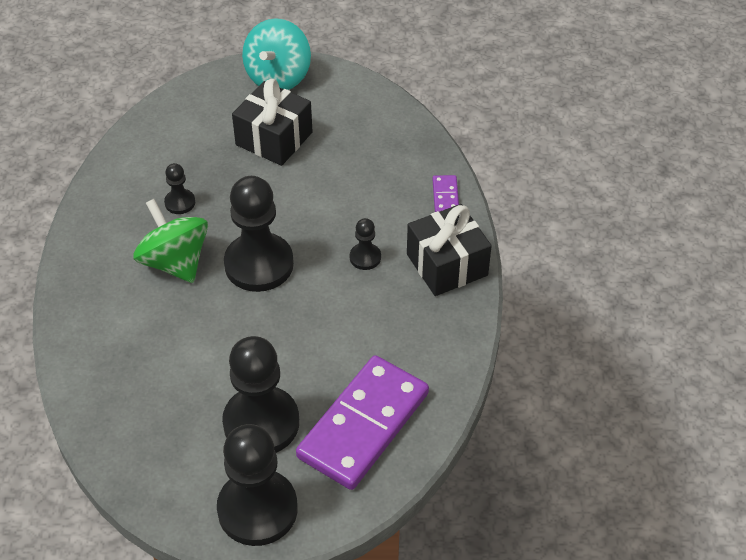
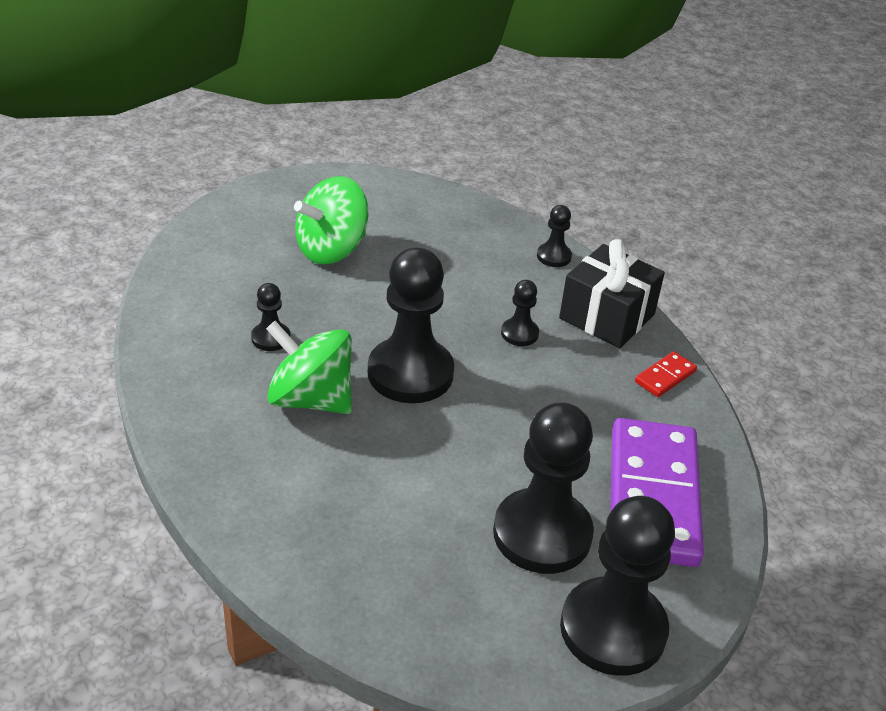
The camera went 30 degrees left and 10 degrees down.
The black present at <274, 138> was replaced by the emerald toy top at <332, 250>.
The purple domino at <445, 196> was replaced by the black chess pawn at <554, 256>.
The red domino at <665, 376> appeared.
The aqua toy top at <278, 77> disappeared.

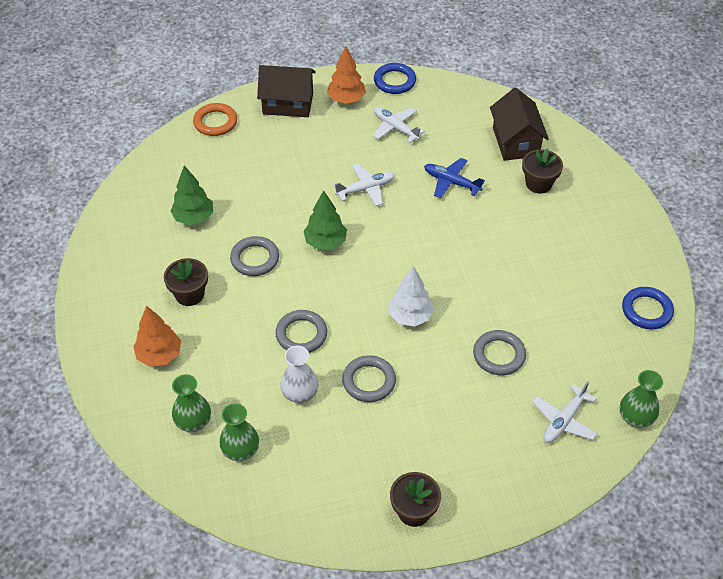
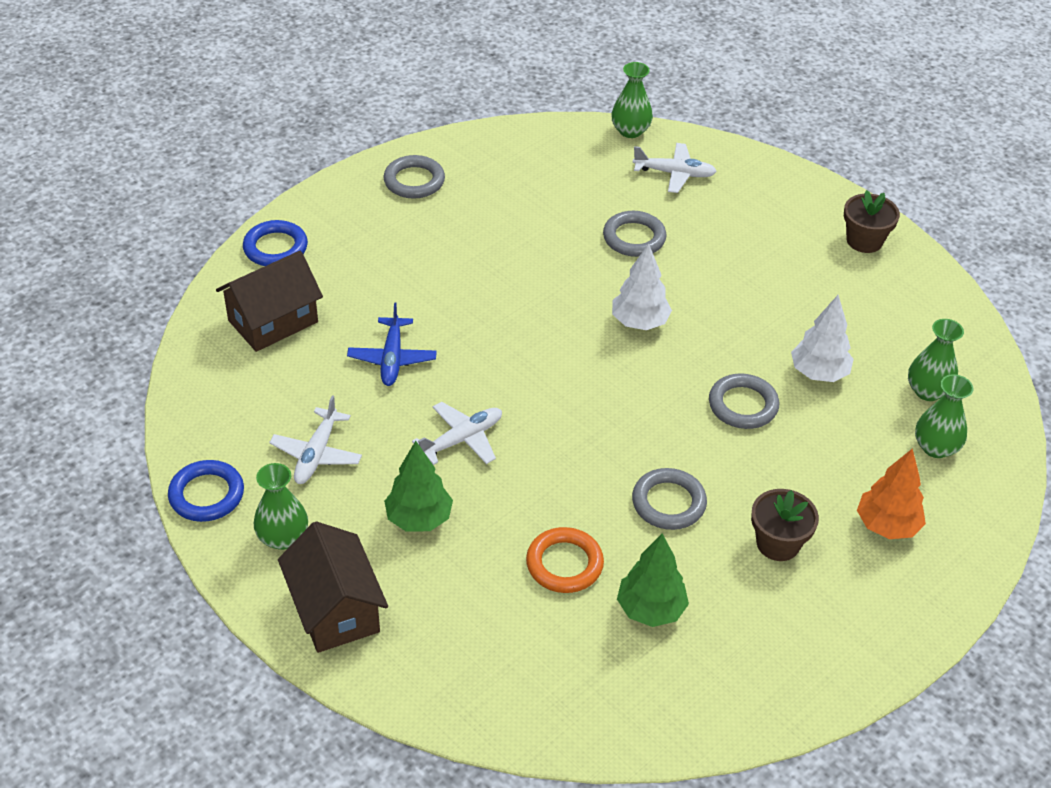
The camera went 120 degrees left and 5 degrees down.
The royal blue hoop moved from <646, 310> to <275, 248>.
The bright orange tree at <346, 99> was replaced by the emerald vase at <283, 537>.
The gray hoop moved from <369, 381> to <414, 181>.
The emerald tree moved from <325, 242> to <419, 519>.
The pure white aeroplane at <366, 189> turned 105 degrees clockwise.
The bright orange hoop moved from <215, 122> to <564, 564>.
The pure white vase at <300, 393> was replaced by the pure white tree at <818, 373>.
The russet flower pot at <538, 183> disappeared.

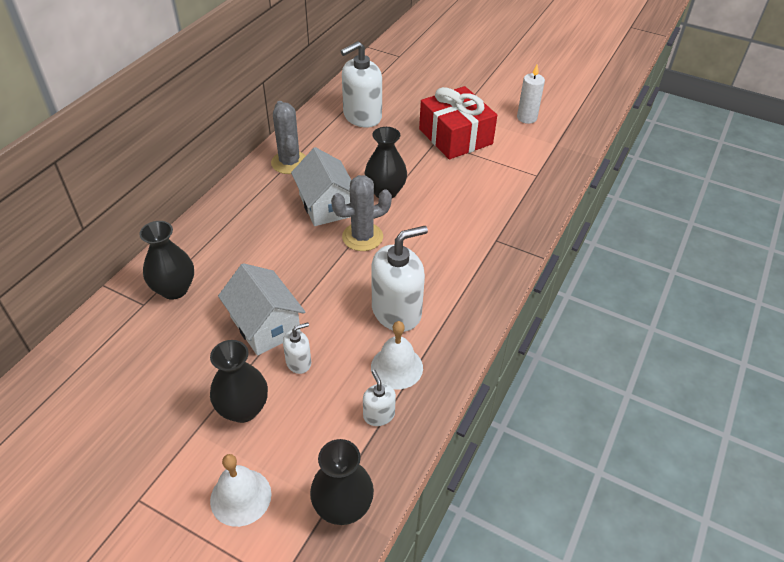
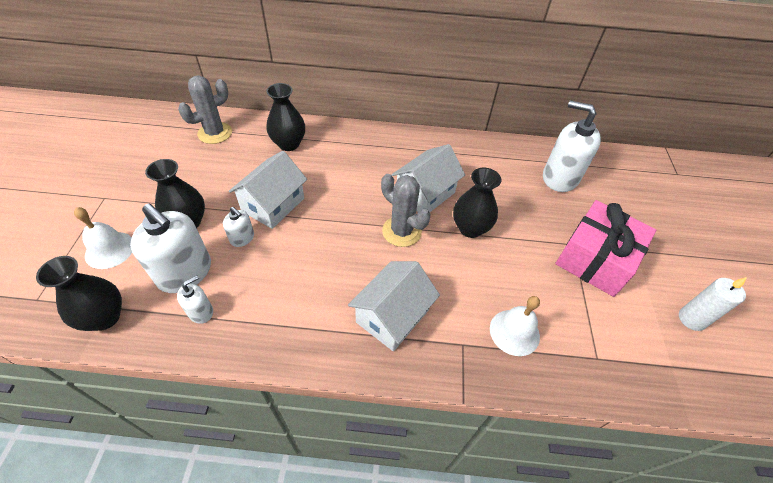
The camera went 65 degrees right and 5 degrees up.
The pure white soap dispenser moved from <396, 311> to <185, 272>.
The gray saguaro cactus moved from <289, 163> to <215, 133>.
The pure white toy house at <392, 316> appeared.
The pure white hand bell moved from <397, 367> to <514, 332>.
The red present at <455, 136> became the rosy present at <595, 259>.

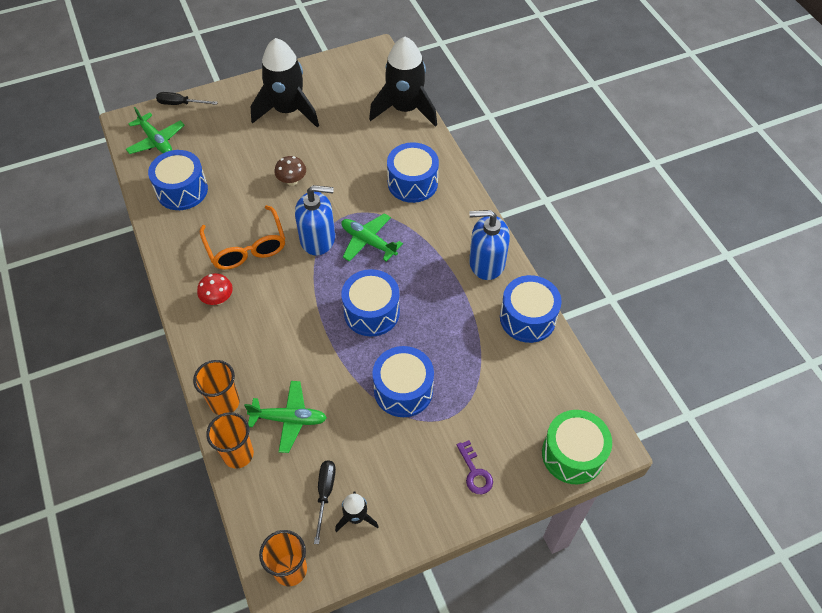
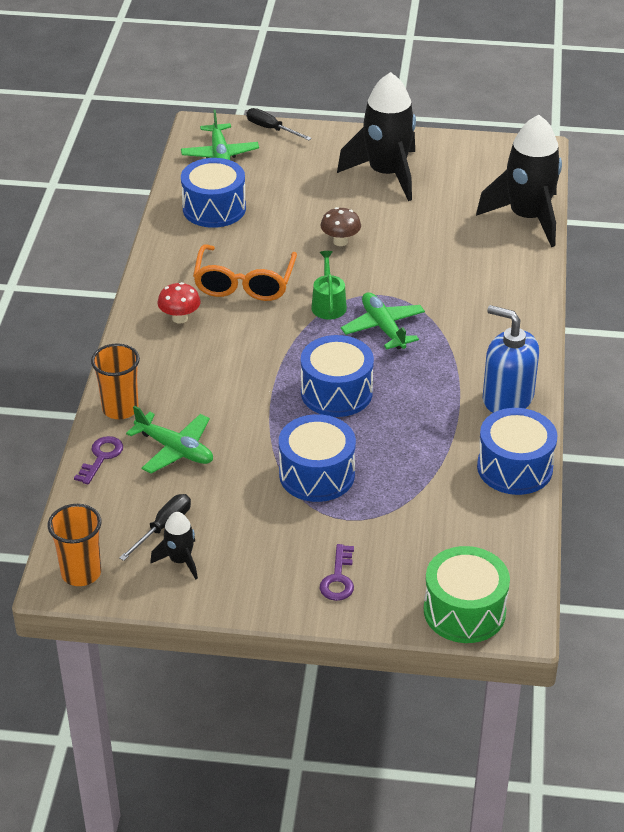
The camera went 30 degrees right and 15 degrees down.
The bright orange beaker at <238, 454> was replaced by the purple door key at <101, 457>.
The royal blue soap dispenser at <318, 239> was replaced by the emerald watering can at <328, 304>.
The royal blue drum at <412, 183> disappeared.

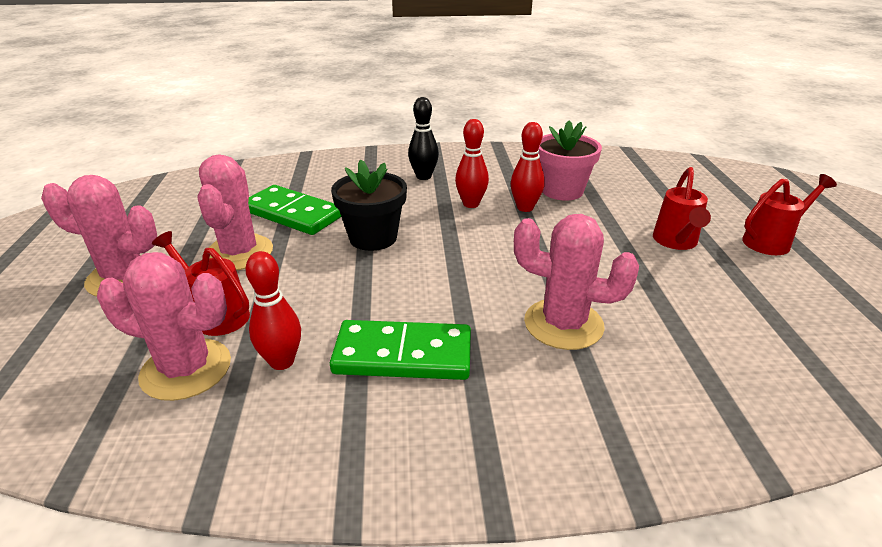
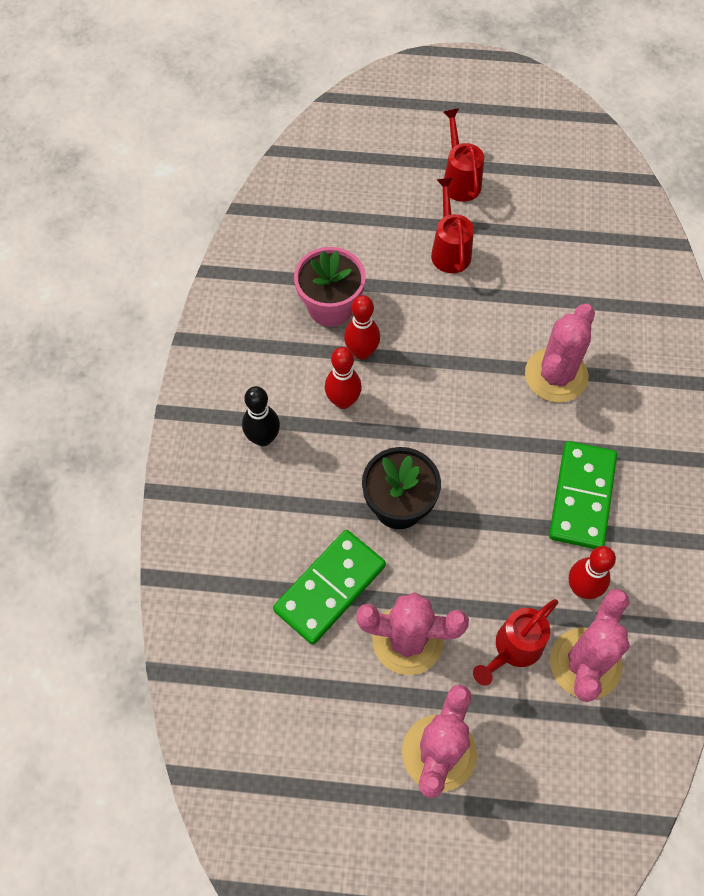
The camera went 80 degrees left and 30 degrees up.
The red watering can at <676, 242> turned 120 degrees counterclockwise.

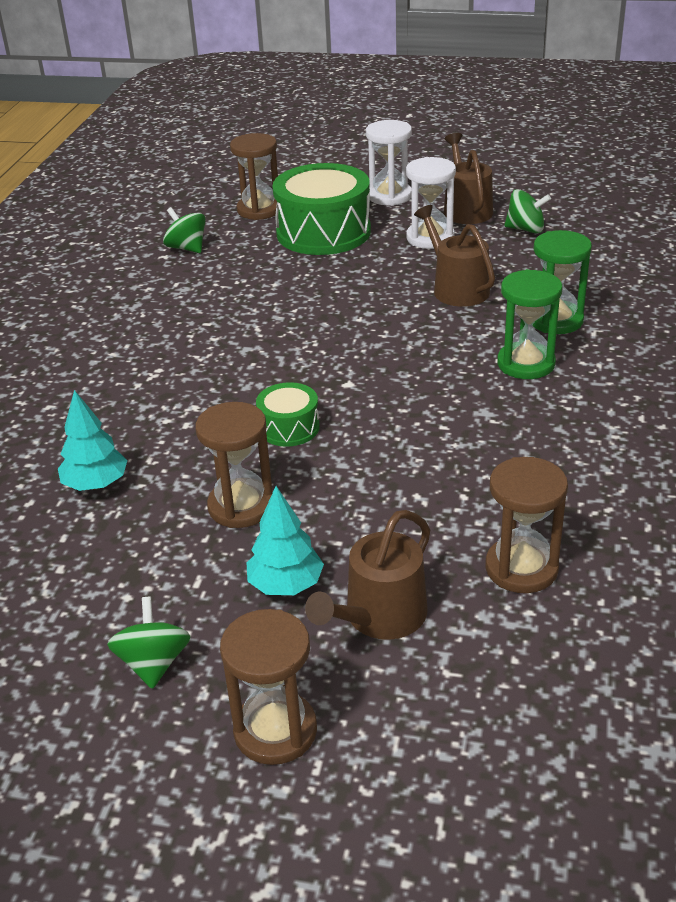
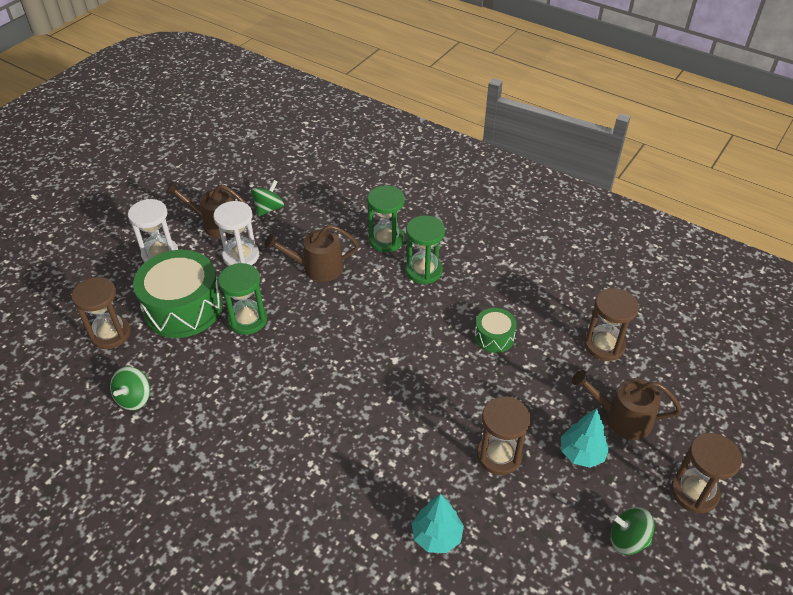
The camera went 70 degrees left and 10 degrees up.
The emerald toy top at <187, 248> turned 45 degrees counterclockwise.
The emerald sand timer at <247, 320> appeared.
The emerald drum moved from <289, 427> to <494, 337>.
The russet watering can at <380, 617> turned 135 degrees clockwise.

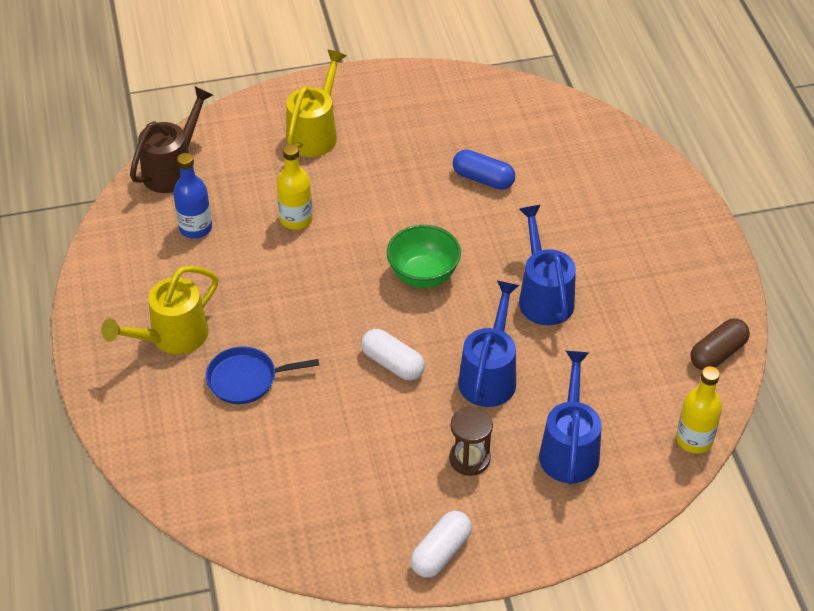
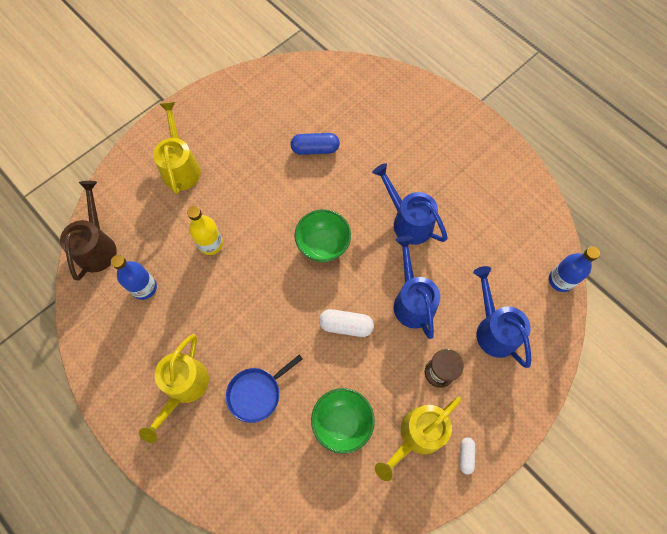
The camera went 30 degrees left and 20 degrees up.
The emerald bowl at <342, 422> appeared.
The golden watering can at <417, 436> appeared.
The pure white pill shape at <441, 552> changed to 0.59 times the size.
The golden flask at <694, 440> became the royal blue flask at <560, 280>.
The russet pill shape at <717, 353> disappeared.

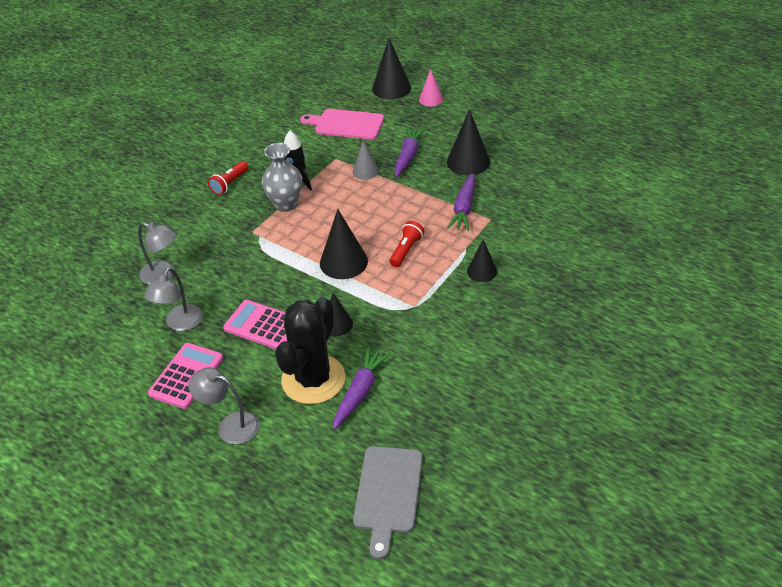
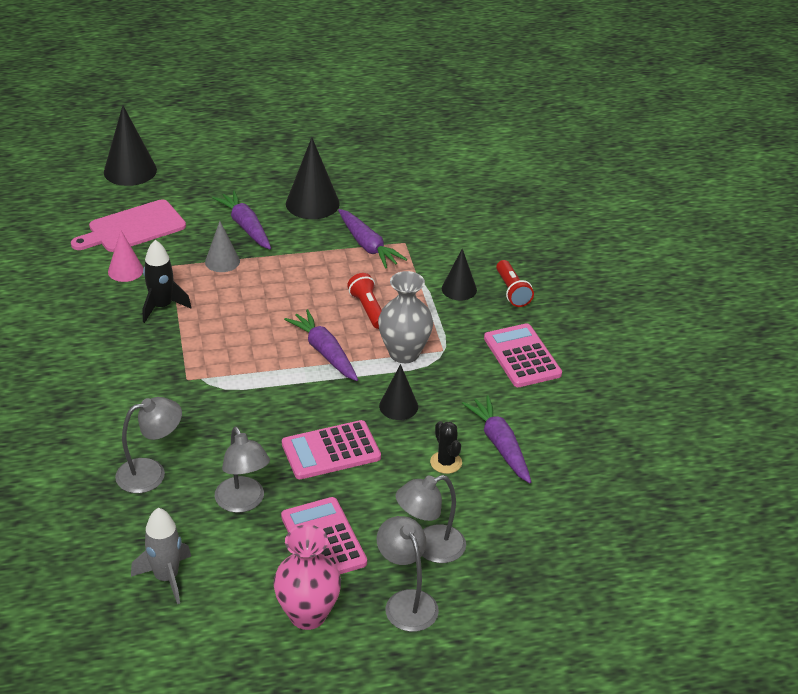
The camera went 50 degrees left and 5 degrees down.
The rosy cone moved from <431, 99> to <125, 271>.
The gray spaceship at <166, 578> appeared.
The rosy vase at <308, 615> appeared.
The black cone at <343, 262> was replaced by the purple root vegetable at <324, 352>.
The gray lamp at <406, 602> appeared.
The gray vase moved from <286, 204> to <404, 353>.
The black saguaro cactus at <313, 379> changed to 0.41 times the size.
The rosy pocket calculator at <522, 356> appeared.
The red pocket torch moved from <229, 184> to <512, 291>.
The gray chopping board at <388, 493> disappeared.

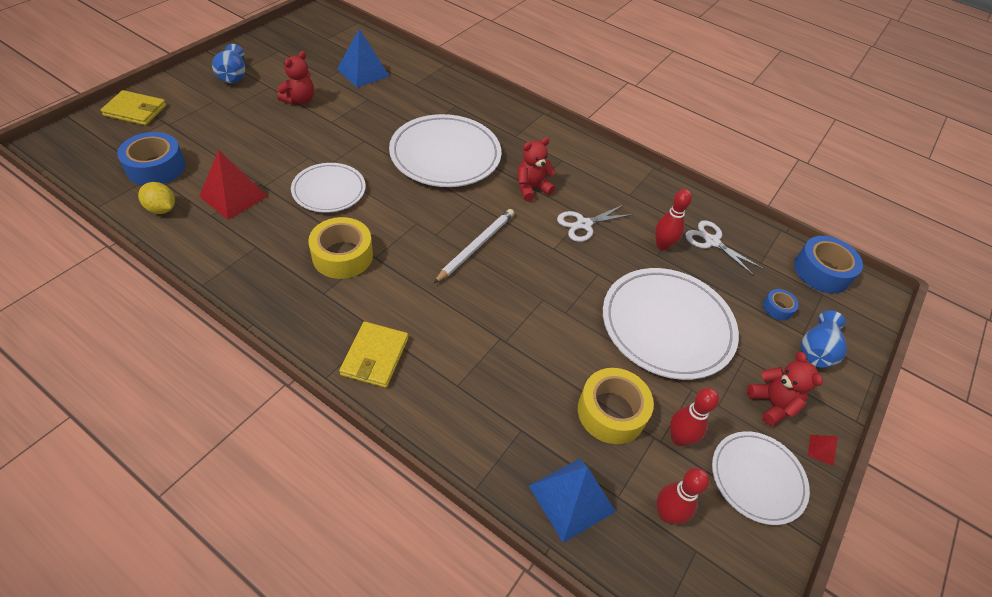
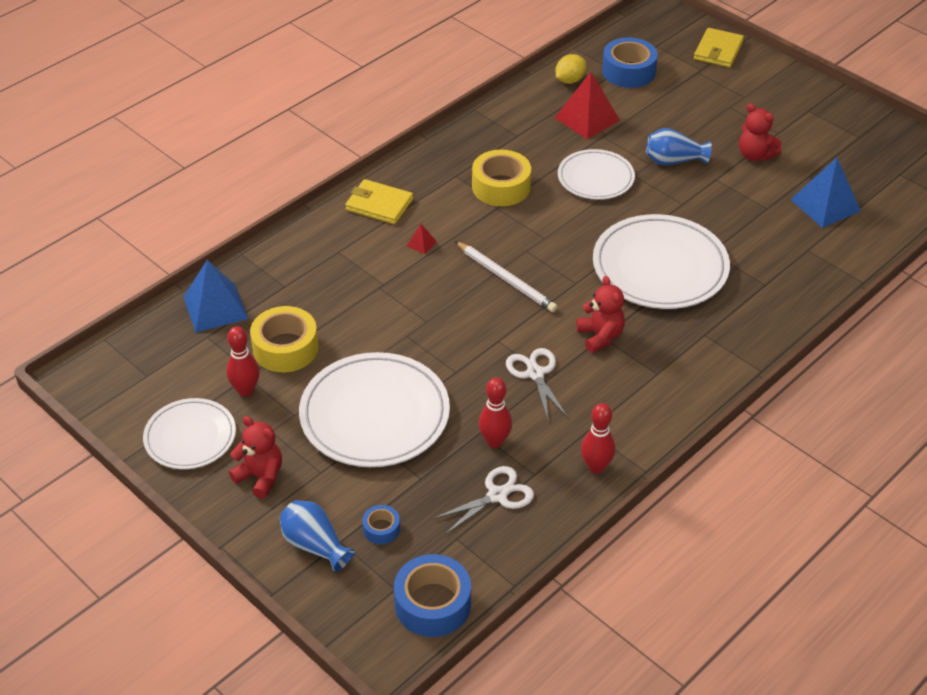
The camera went 105 degrees right and 5 degrees down.
The red teddy at <772, 404> turned 135 degrees counterclockwise.
The red pyramid moved from <821, 450> to <421, 243>.
The red bowling pin moved from <667, 514> to <596, 467>.
The royal blue vase moved from <233, 75> to <673, 161>.

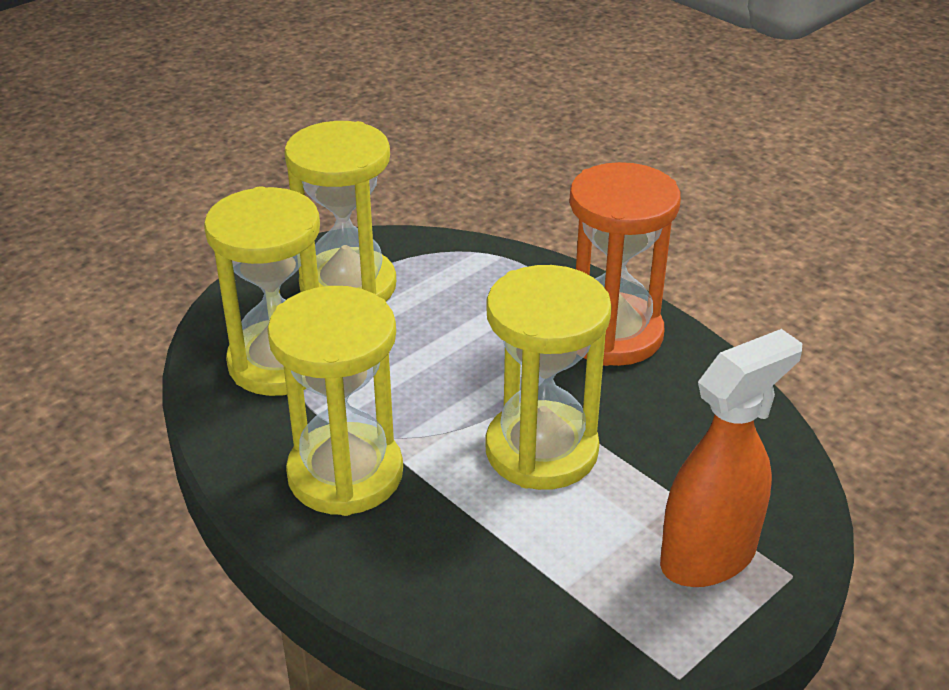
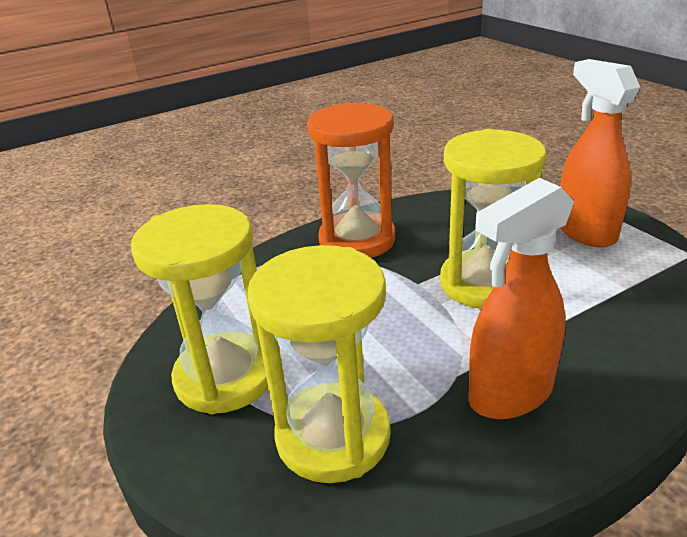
The camera went 75 degrees left and 5 degrees down.
The golden sand timer at <345, 474> was replaced by the bright orange spray cleaner at <510, 394>.

